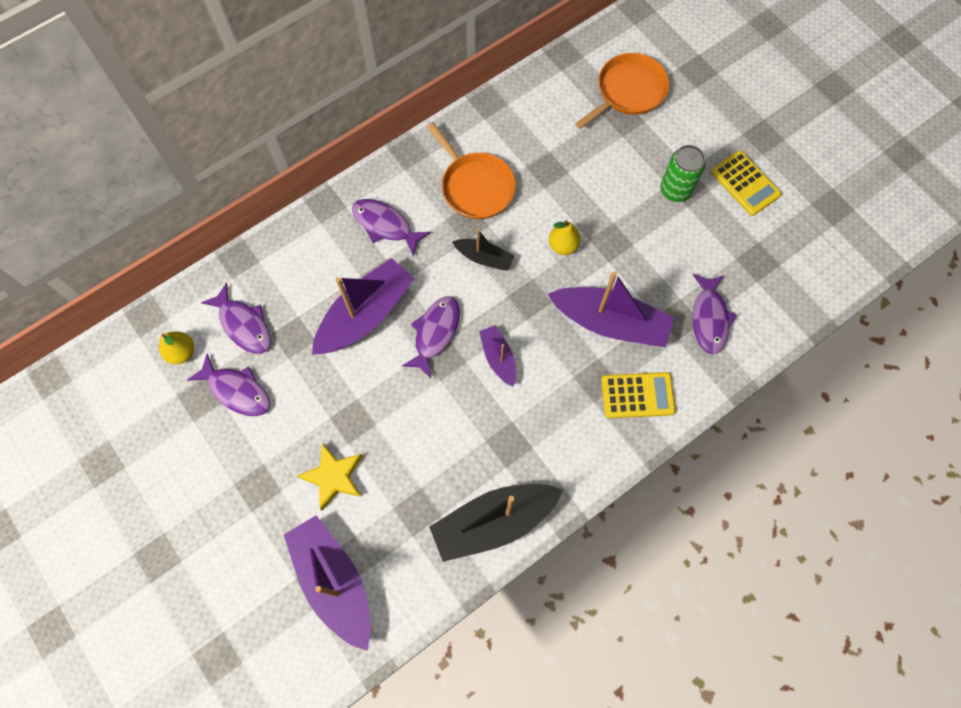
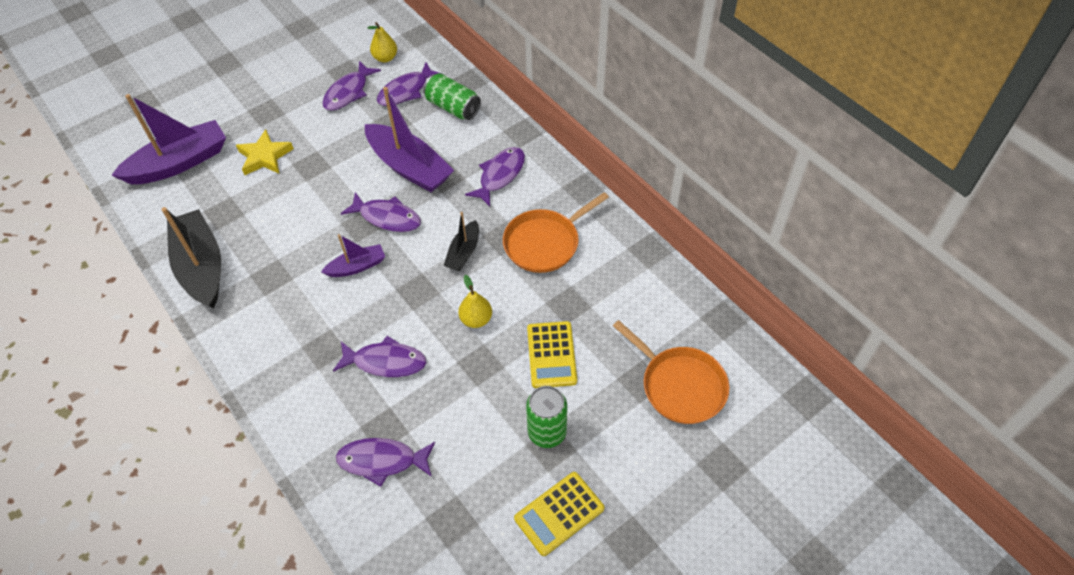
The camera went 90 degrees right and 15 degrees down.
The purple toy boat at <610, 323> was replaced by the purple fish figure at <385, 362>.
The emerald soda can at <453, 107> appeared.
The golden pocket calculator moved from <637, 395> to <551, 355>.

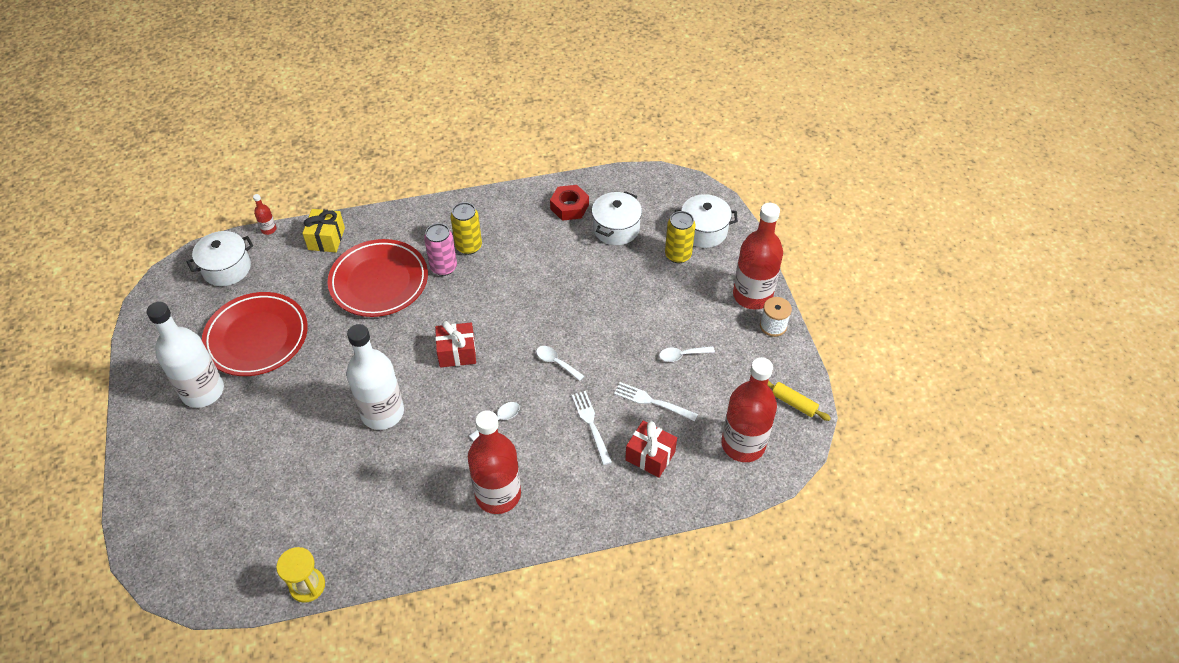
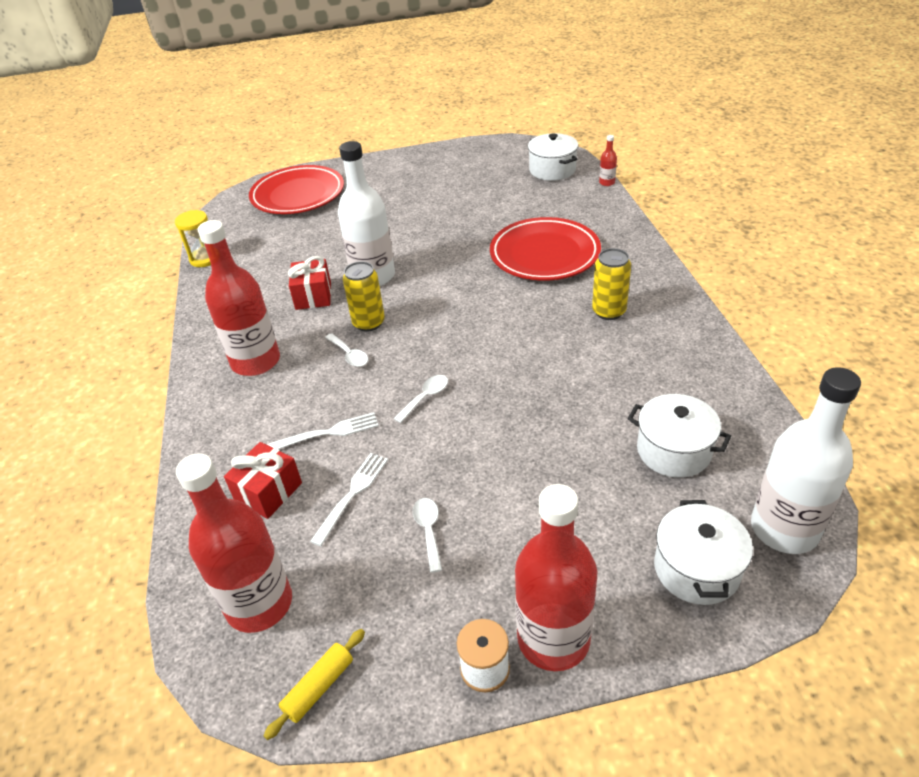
The camera went 95 degrees right and 10 degrees down.
The red plate moved from <257, 337> to <298, 195>.
The red present moved from <457, 352> to <313, 296>.
The golden soda can moved from <678, 255> to <369, 323>.
The pure white flask moved from <203, 391> to <784, 529>.
The golden present at <326, 239> disappeared.
The rosy soda can at <443, 267> disappeared.
The red nut at <569, 207> disappeared.

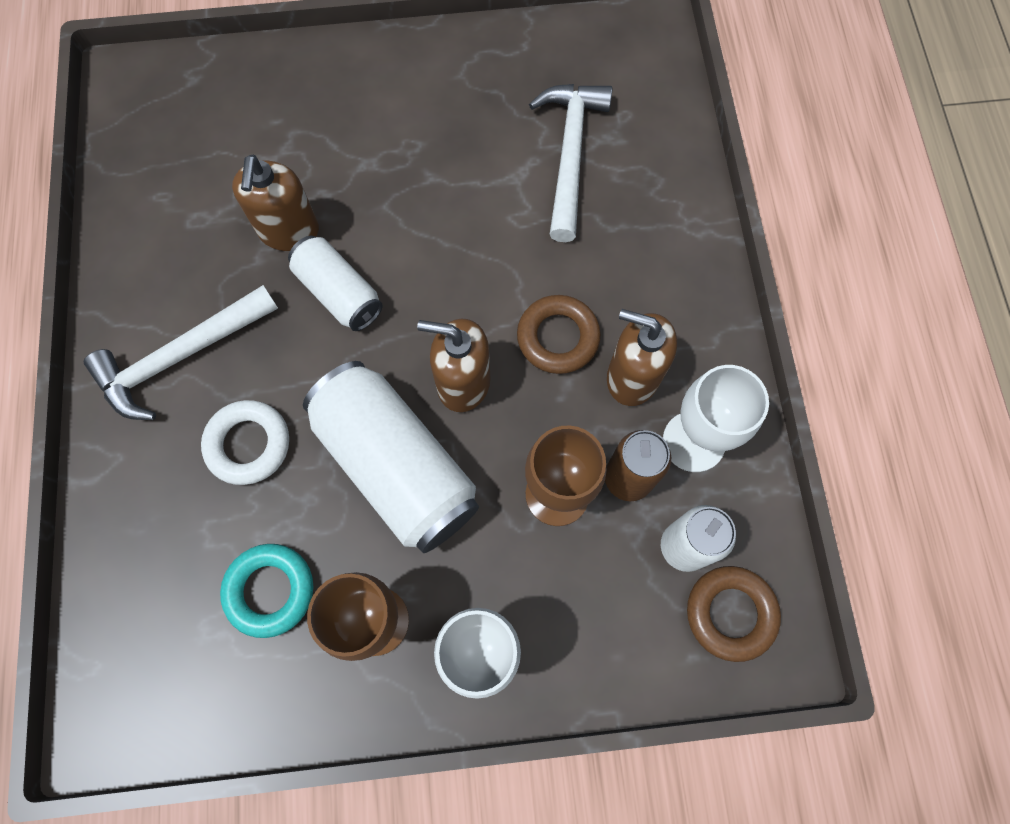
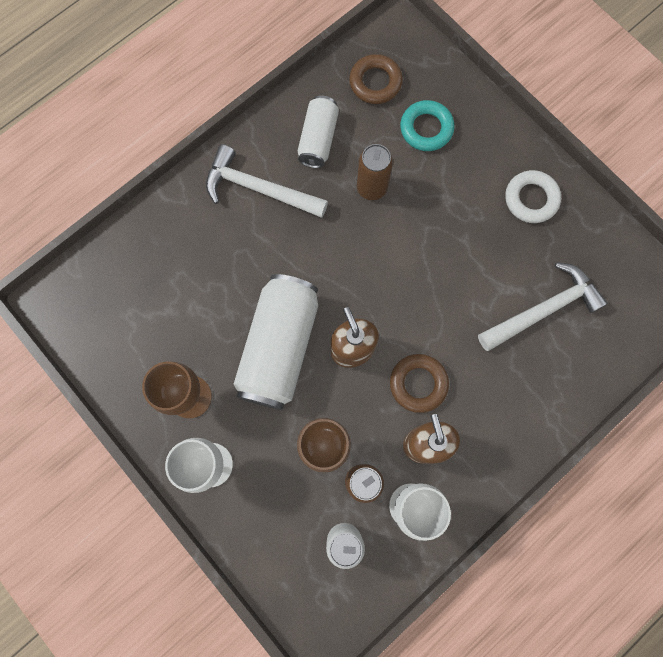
The camera went 55 degrees right and 5 degrees up.
The pure white soda can moved from <339, 292> to <318, 139>.
The russet hoop moved from <730, 613> to <375, 82>.
The russet soap dispenser at <289, 231> was replaced by the russet soda can at <371, 188>.
The aqua hoop moved from <270, 590> to <426, 129>.
The pure white hoop moved from <248, 444> to <531, 199>.

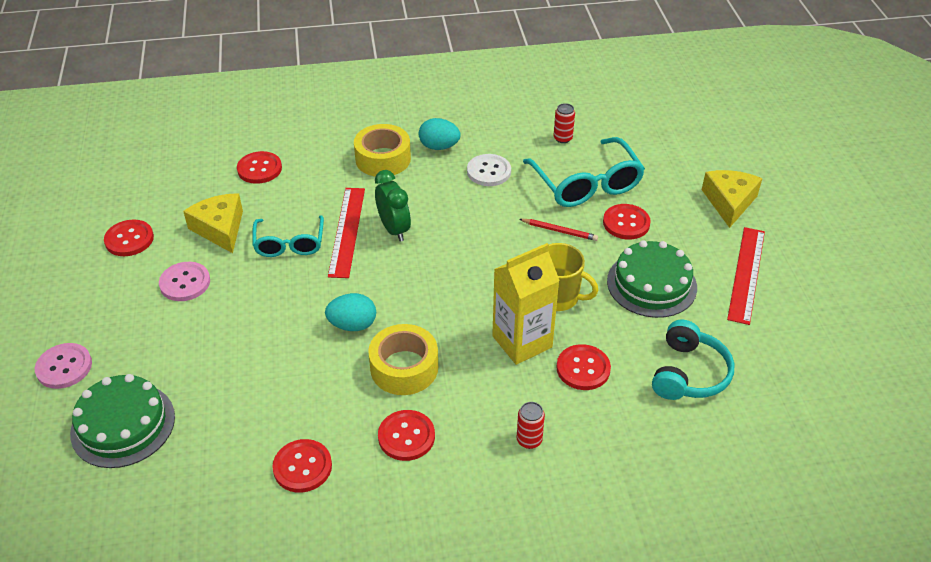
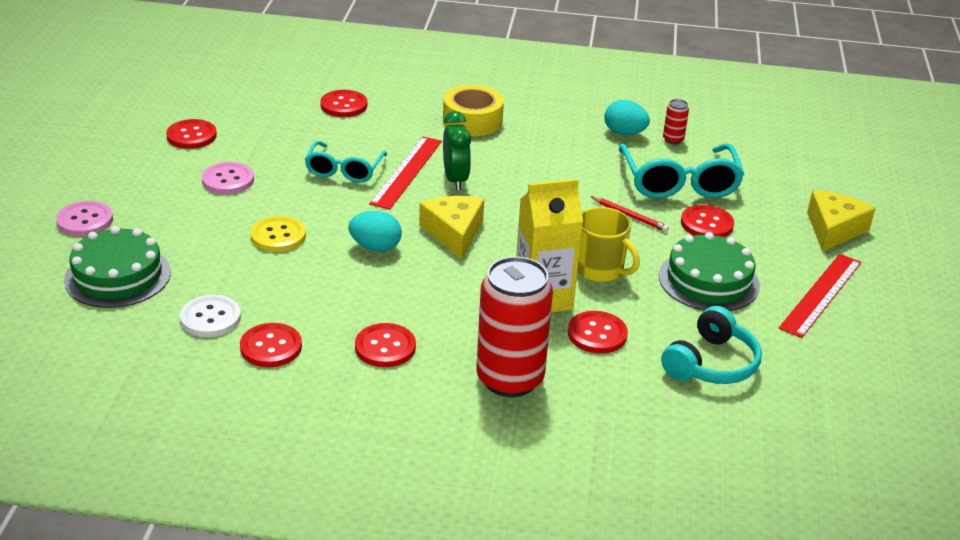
The camera went 15 degrees right and 10 degrees down.
The pure white button moved from <489, 171> to <210, 318>.
The golden button at <278, 236> appeared.
The golden piece of cheese moved from <220, 229> to <454, 233>.
The red soda can at <529, 440> changed to 2.42 times the size.
The aqua egg shape moved from <439, 147> to <624, 133>.
The golden tape at <404, 368> disappeared.

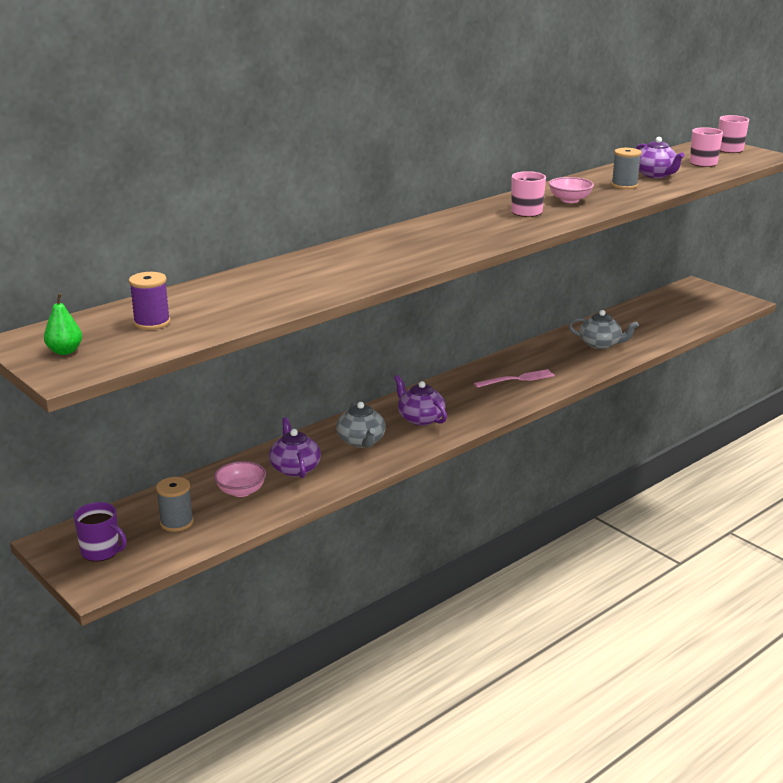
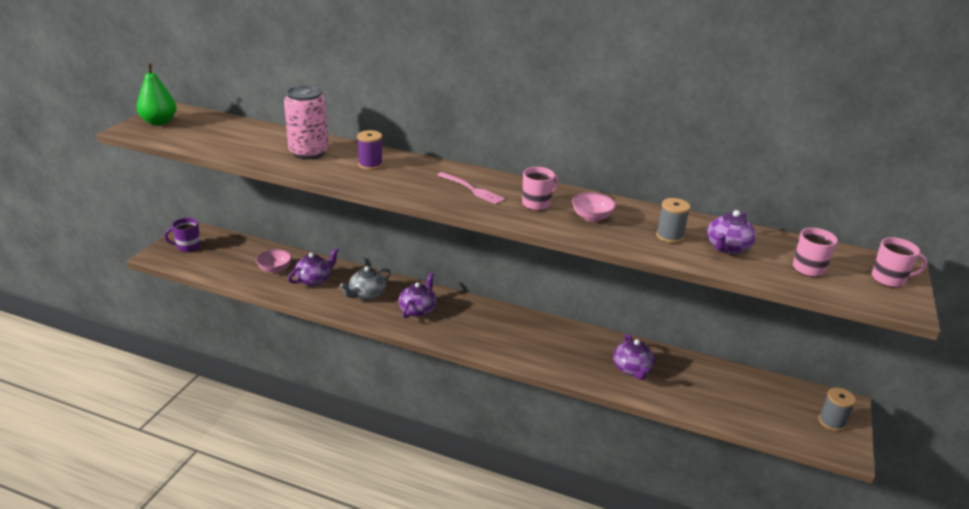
The camera went 60 degrees right and 5 degrees up.
The emerald pear fruit at <65, 351> changed to 1.69 times the size.
The purple tea mug at <101, 551> turned 75 degrees clockwise.
The rosy soda can at <308, 152> appeared.
The purple reel of thread moved from <152, 323> to <370, 164>.
The rosy dinner fork moved from <517, 379> to <472, 189>.
The gray china teapot at <600, 344> became the purple china teapot at <632, 369>.
The gray reel of thread moved from <176, 522> to <831, 422>.

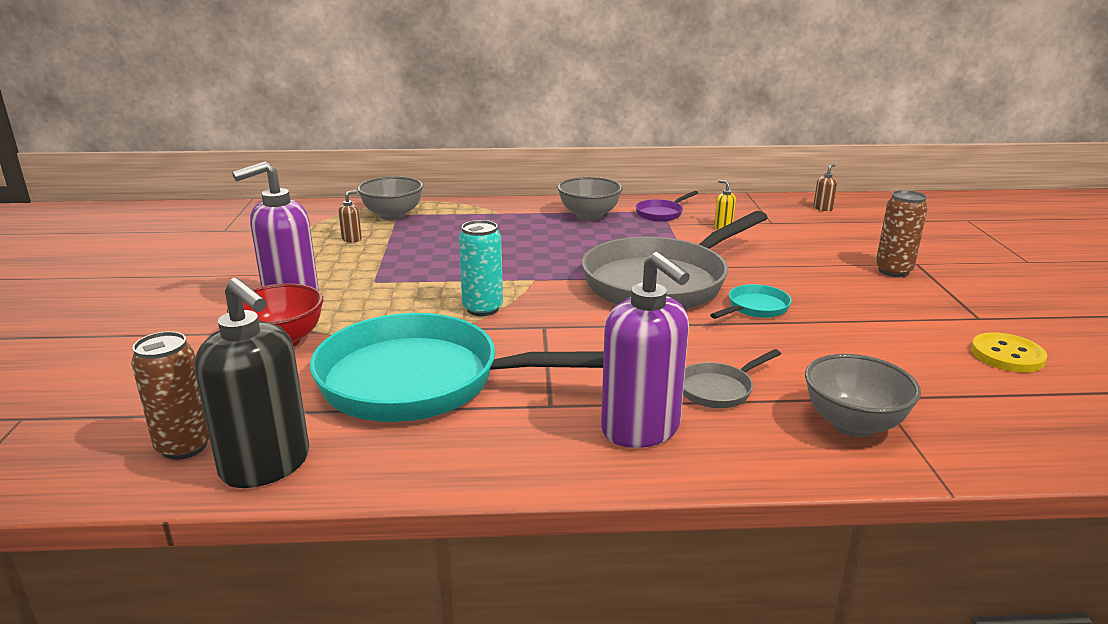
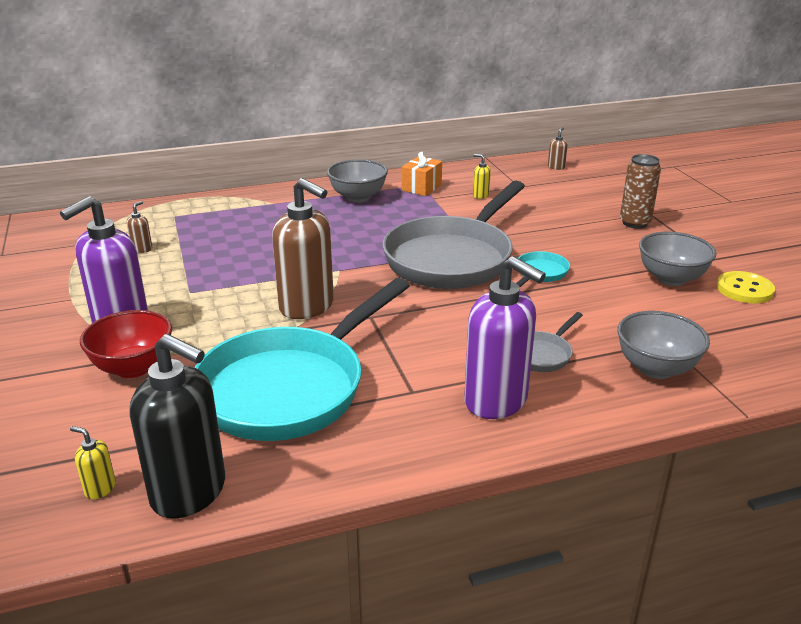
The camera went 15 degrees left and 5 degrees up.
The russet soda can at <184, 446> was replaced by the golden soap dispenser at <100, 488>.
The aqua skillet at <423, 382> turned 45 degrees counterclockwise.
The aqua soda can at <482, 309> was replaced by the russet soap dispenser at <307, 306>.
The purple skillet at <661, 213> was replaced by the bright orange present at <421, 187>.
The gray bowl moved from <393, 215> to <671, 278>.

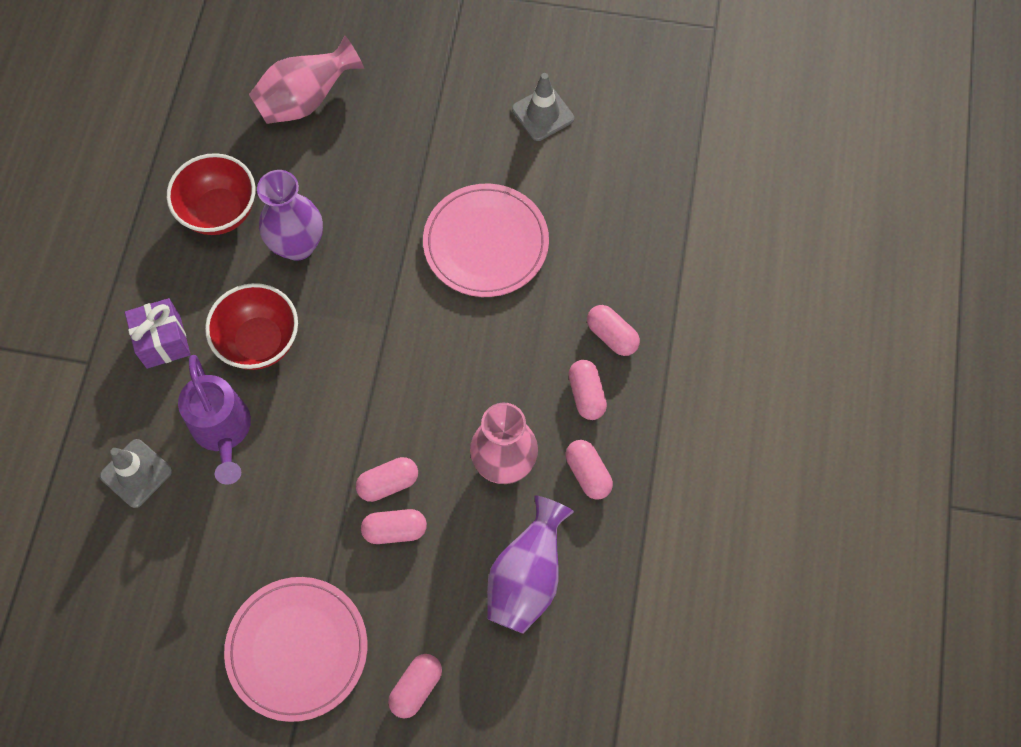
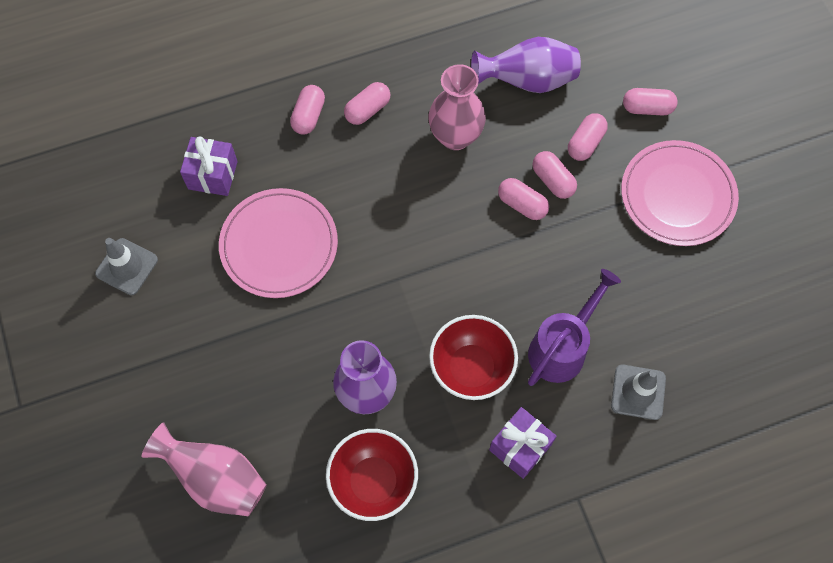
The camera went 120 degrees left and 0 degrees up.
The purple present at <212, 175> appeared.
The rosy pill shape moved from <588, 473> to <585, 143>.

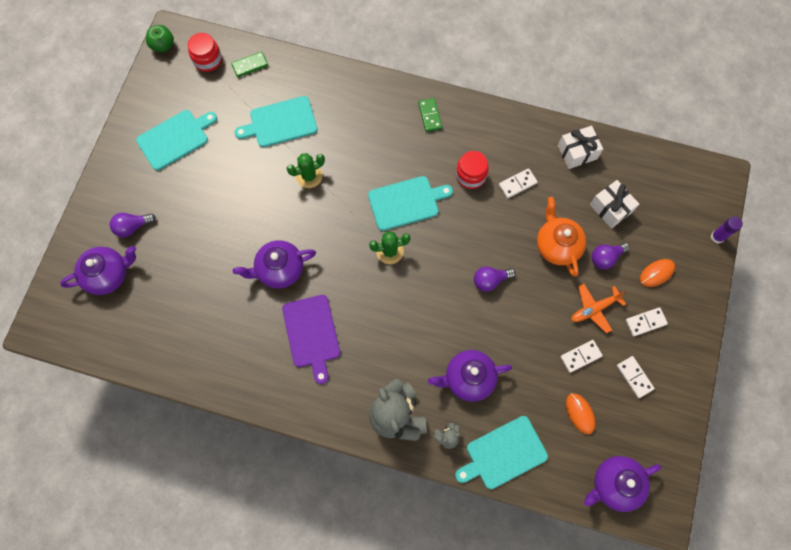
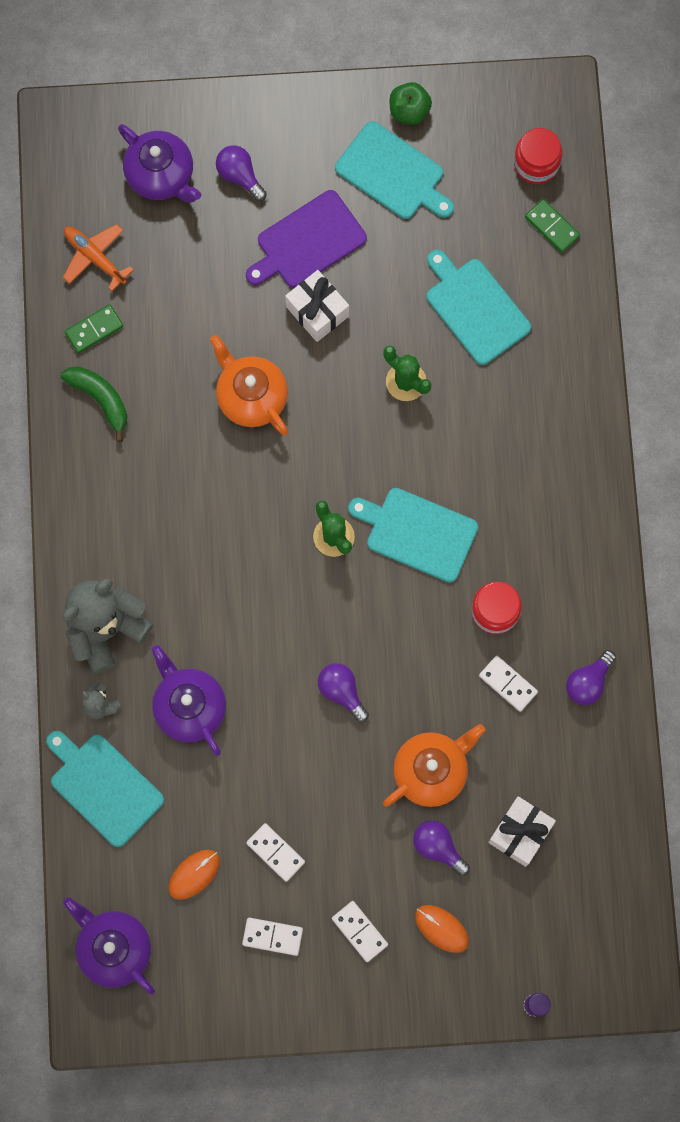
The camera went 70 degrees right and 5 degrees up.
The emerald banana fruit at <100, 399> appeared.
The bright orange aeroplane moved from <594, 309> to <95, 257>.
The emerald domino moved from <430, 116> to <94, 330>.
The purple china teapot at <279, 269> became the bright orange china teapot at <251, 396>.
The pure white domino at <634, 377> turned 60 degrees clockwise.
The purple chopping board moved from <312, 334> to <308, 242>.
The pure white present moved from <577, 152> to <317, 311>.
The aqua chopping board at <406, 202> turned 150 degrees clockwise.
The emerald apple fruit moved from <163, 45> to <409, 111>.
The purple bulb at <588, 682> appeared.

